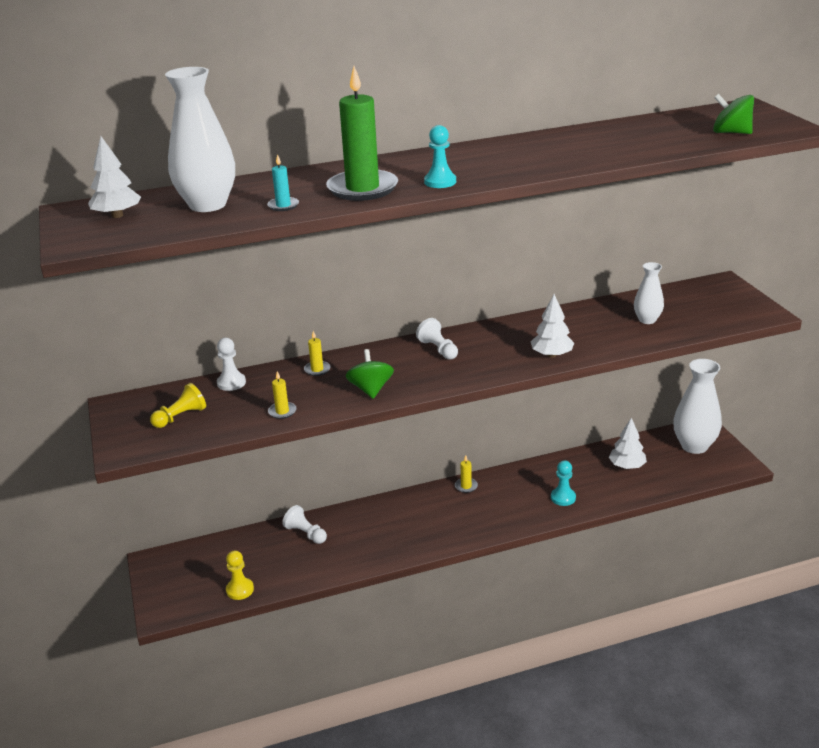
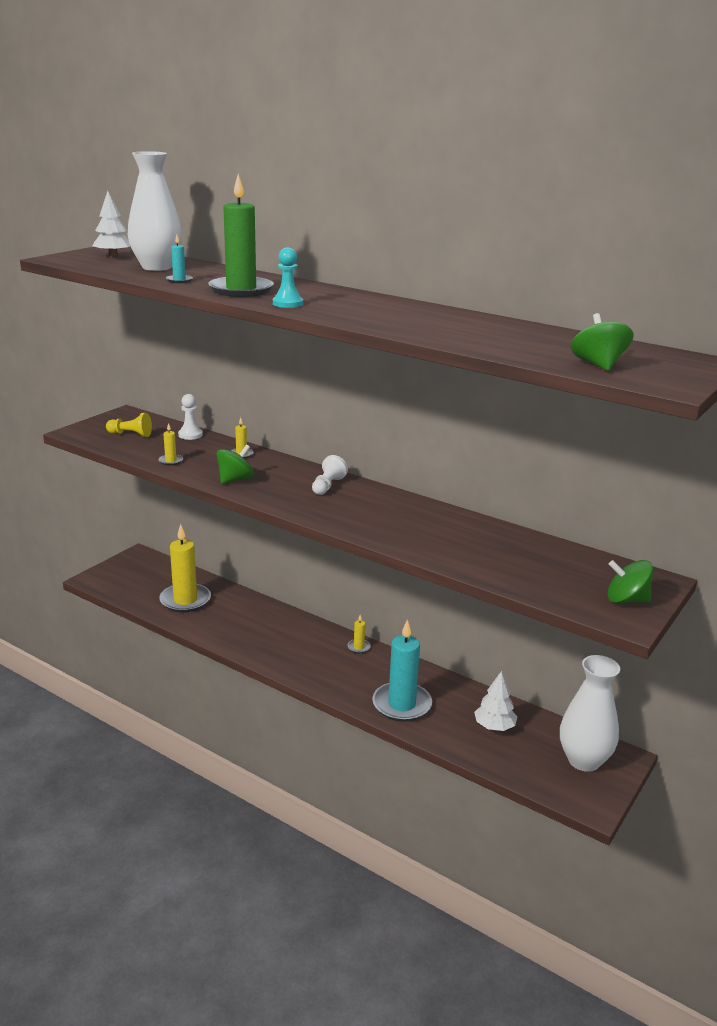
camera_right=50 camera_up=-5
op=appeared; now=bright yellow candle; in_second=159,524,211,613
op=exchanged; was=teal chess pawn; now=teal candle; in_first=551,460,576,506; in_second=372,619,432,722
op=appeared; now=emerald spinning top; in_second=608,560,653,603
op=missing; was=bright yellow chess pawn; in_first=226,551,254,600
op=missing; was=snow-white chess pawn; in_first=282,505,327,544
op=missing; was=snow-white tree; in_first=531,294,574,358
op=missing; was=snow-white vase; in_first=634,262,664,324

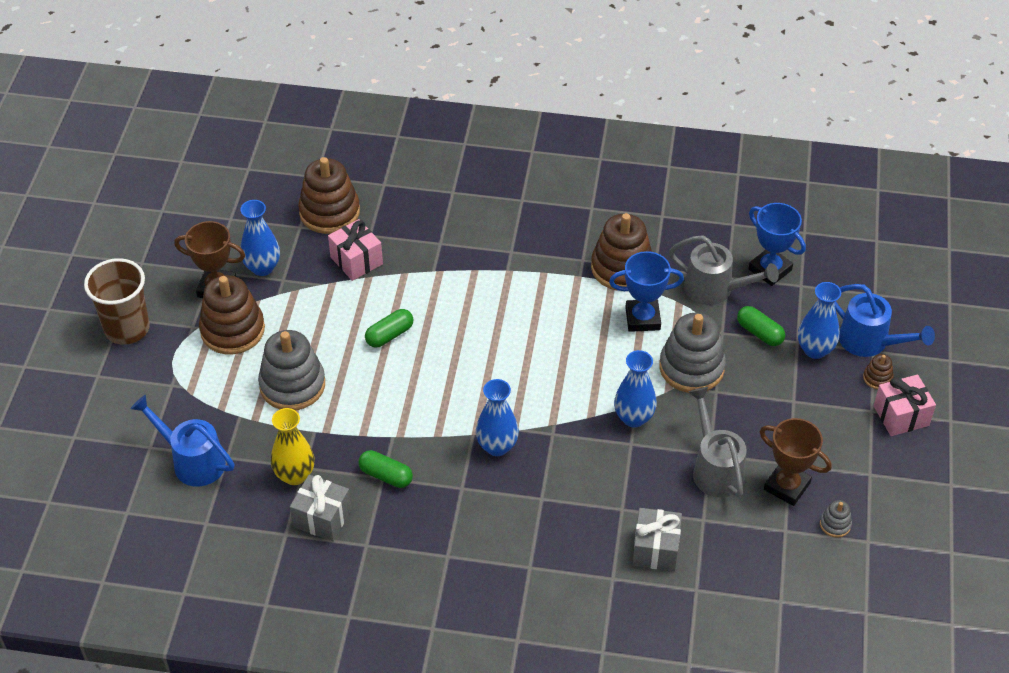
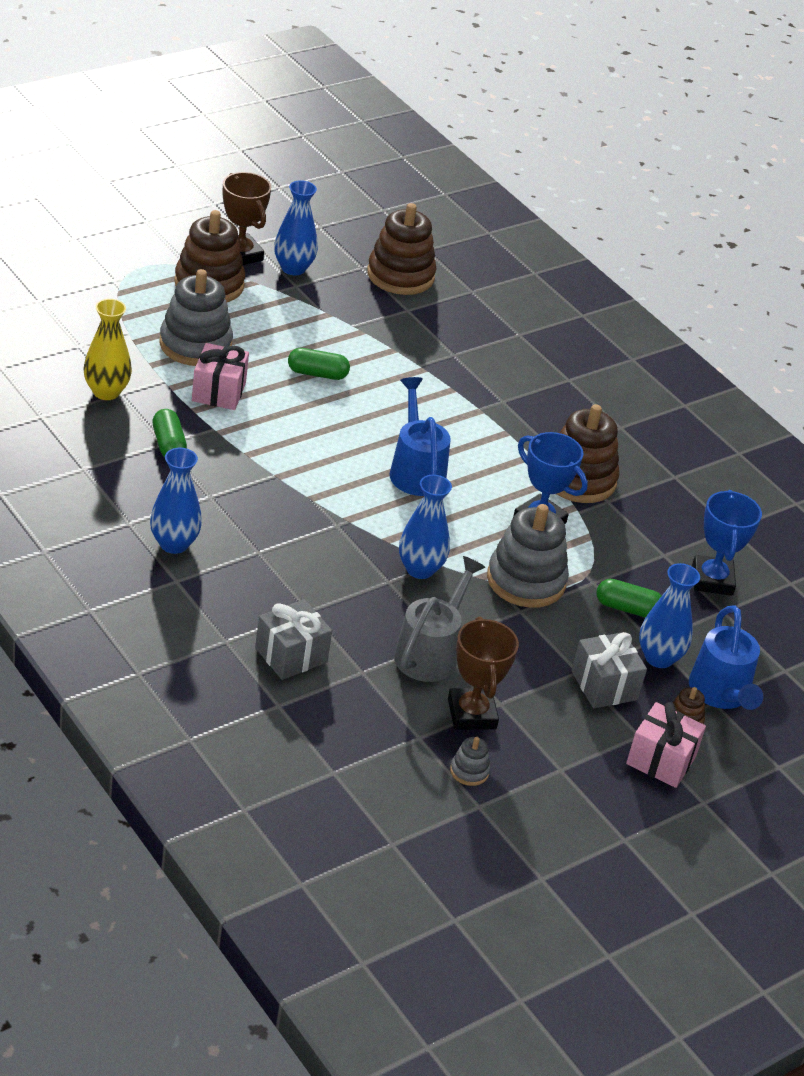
camera_right=40 camera_up=-10
op=relocated; was=blue vase; in_first=476,379,519,456; in_second=150,448,202,554
op=relocated; was=pink present; in_first=328,219,383,281; in_second=192,343,249,410
op=relocated; was=blue sprinkling can; in_first=130,395,234,487; in_second=390,377,451,496
op=relocated; was=ash-grey present; in_first=290,475,351,541; in_second=572,632,647,708
op=spun; was=emerald capsule; in_first=737,306,785,346; in_second=596,579,661,618; clockwise=-75
op=missing; was=dark brown beaker; in_first=84,258,150,345
op=missing; was=ash-grey sprinkling can; in_first=669,235,779,305

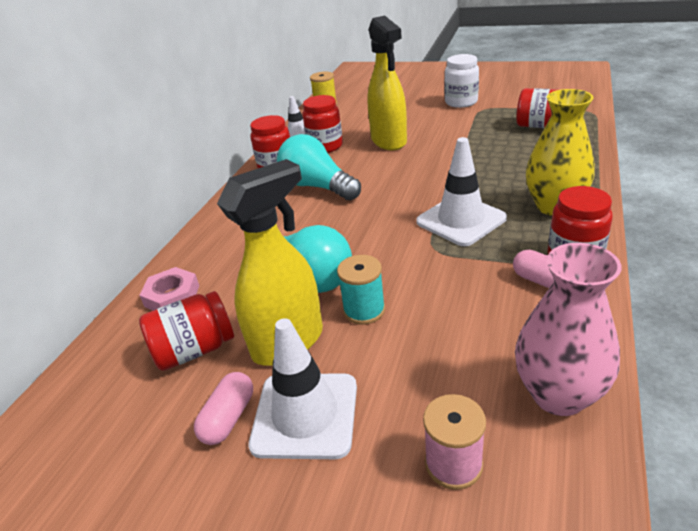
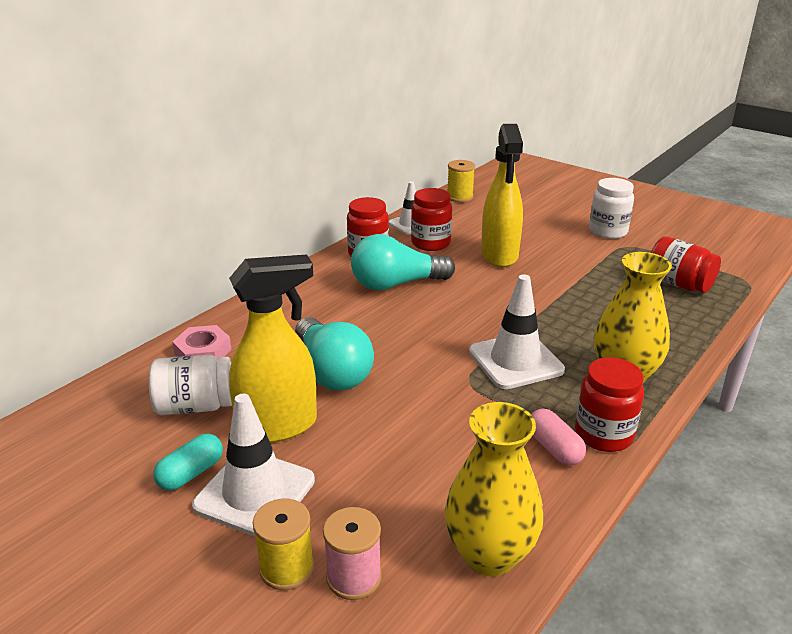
camera_right=15 camera_up=-5
op=colour; was=red jam jar; now=snow-white jam jar; in_first=139,291,234,371; in_second=149,355,232,415
op=colour; was=pink capsule; now=teal capsule; in_first=194,372,253,445; in_second=153,433,223,491
op=appeared; now=bright yellow bobbin; in_second=253,499,314,590
op=spun; was=teal bulb; in_first=277,134,361,201; in_second=351,234,455,290; clockwise=-75
op=colour; was=pink vase; now=bright yellow vase; in_first=515,243,622,416; in_second=445,402,543,576
op=missing; was=teal bobbin; in_first=337,255,385,325

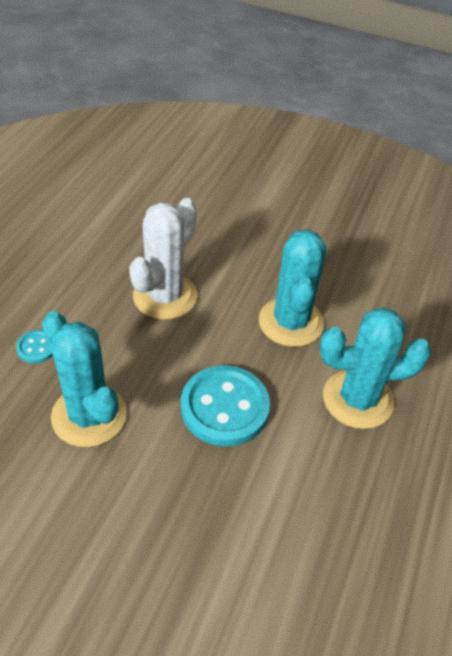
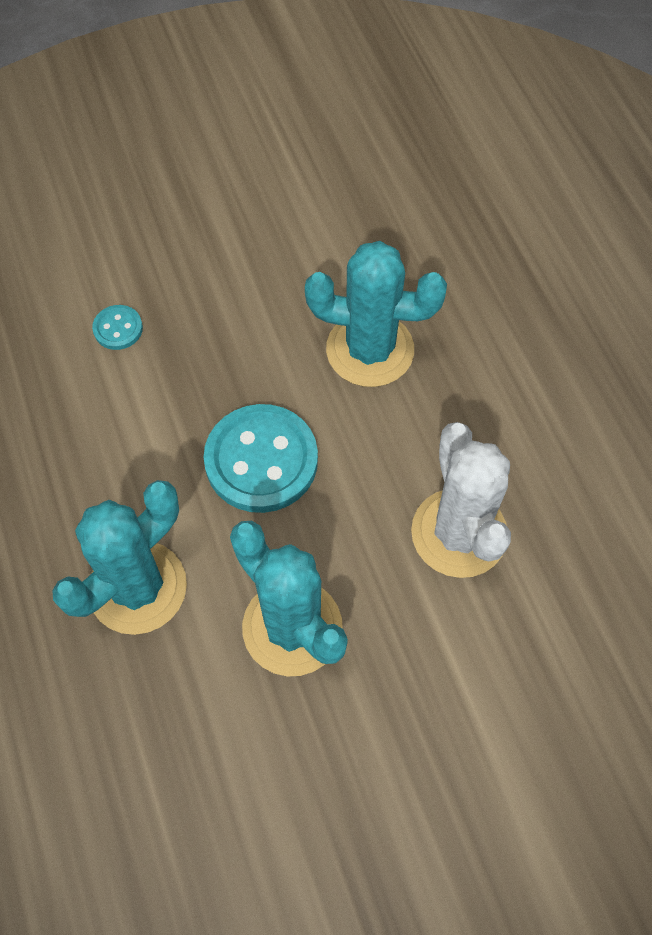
camera_right=140 camera_up=15
op=relocated; was=teal button; in_first=16,330,53,363; in_second=92,305,143,350

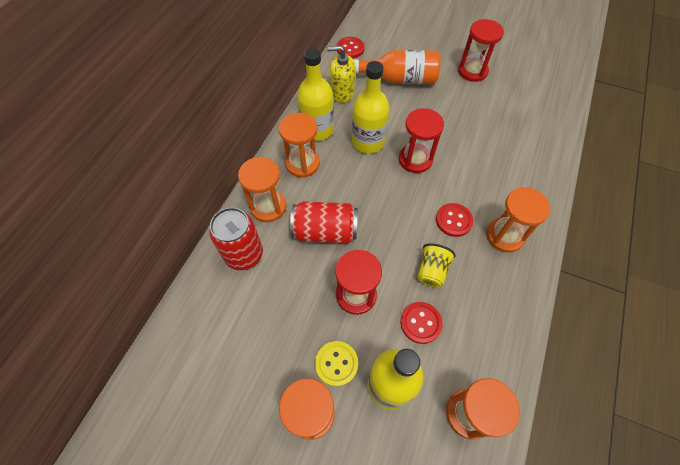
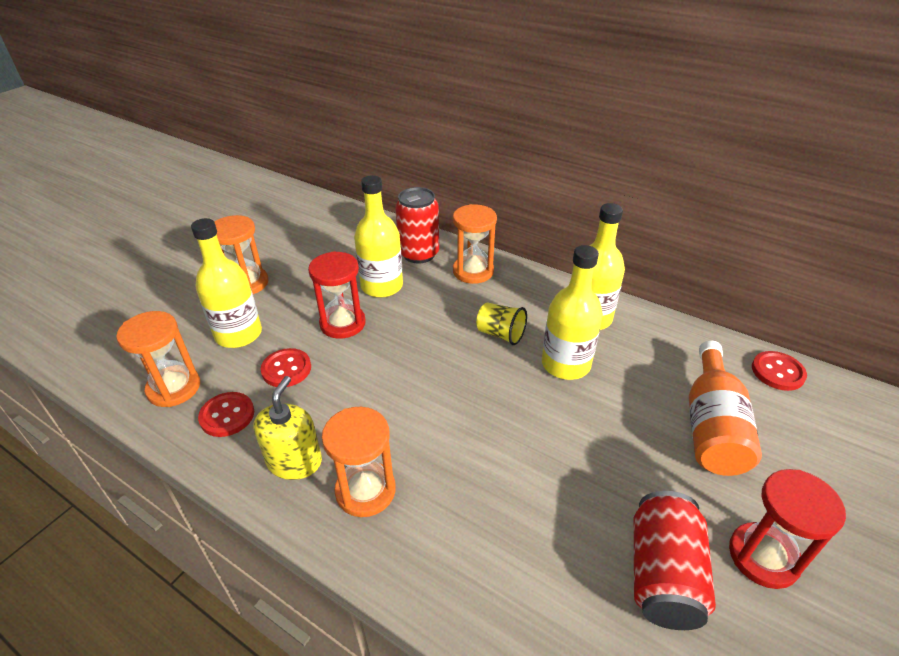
camera_right=100 camera_up=-20
op=relocated; was=red button; in_first=436,203,473,237; in_second=198,392,254,437
op=relocated; was=bright yellow pump bottle; in_first=327,46,356,103; in_second=253,376,322,480
op=appeared; now=bright yellow bottle; in_second=354,175,403,298
op=relocated; was=bright yellow beaker; in_first=417,243,455,287; in_second=476,302,527,345
op=relocated; was=red tin; in_first=290,201,358,244; in_second=634,491,716,630
op=missing; was=orange-coloured hourglass; in_first=279,113,320,178
op=missing; was=bright yellow button; in_first=315,341,358,387
op=missing; was=red hourglass; in_first=399,108,444,173

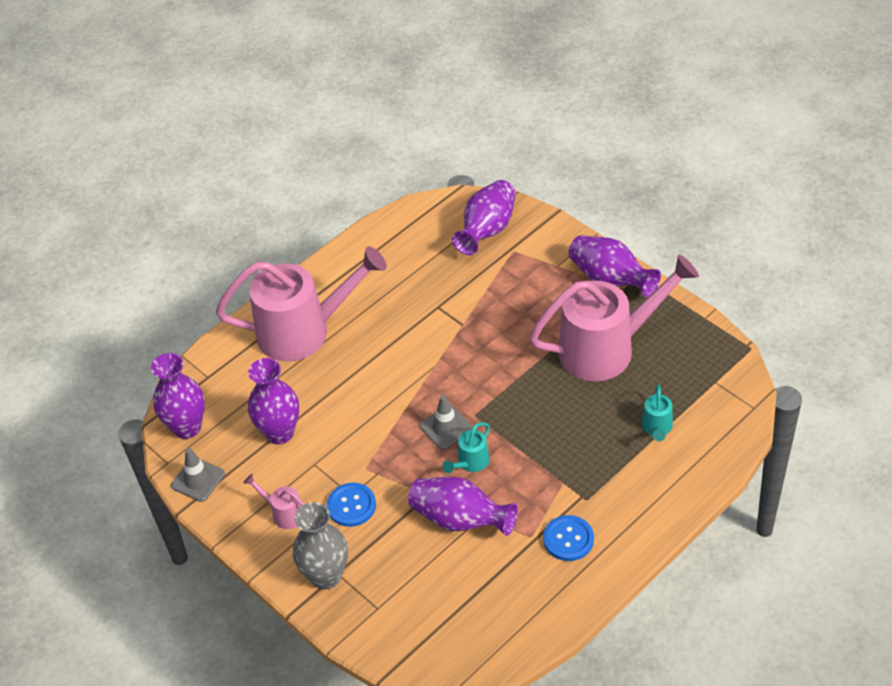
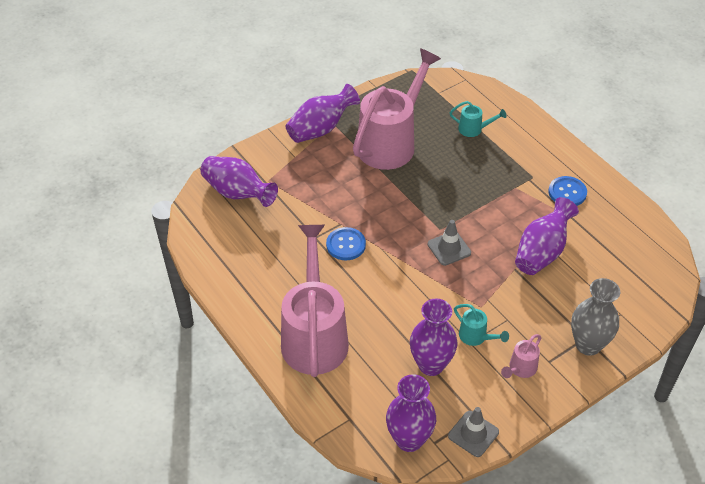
camera_right=-85 camera_up=0
op=relocated; was=blue button; in_first=327,483,376,527; in_second=326,227,366,260
op=spun; was=pink sprinkling can; in_first=529,254,699,381; in_second=353,48,441,170; clockwise=45
op=relocated; was=teal sprinkling can; in_first=442,422,490,473; in_second=454,304,509,346

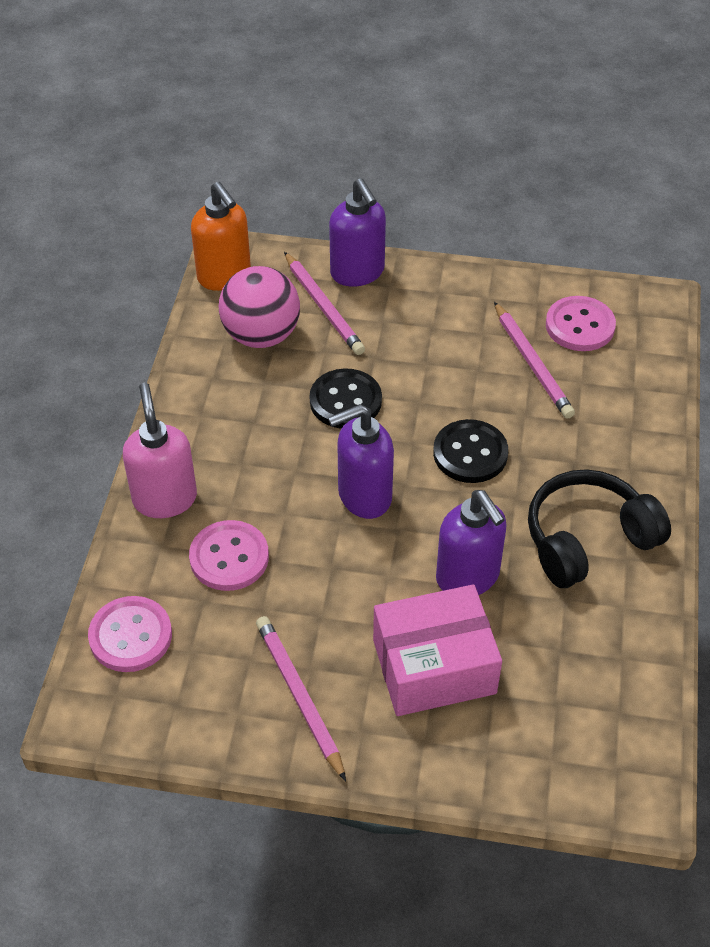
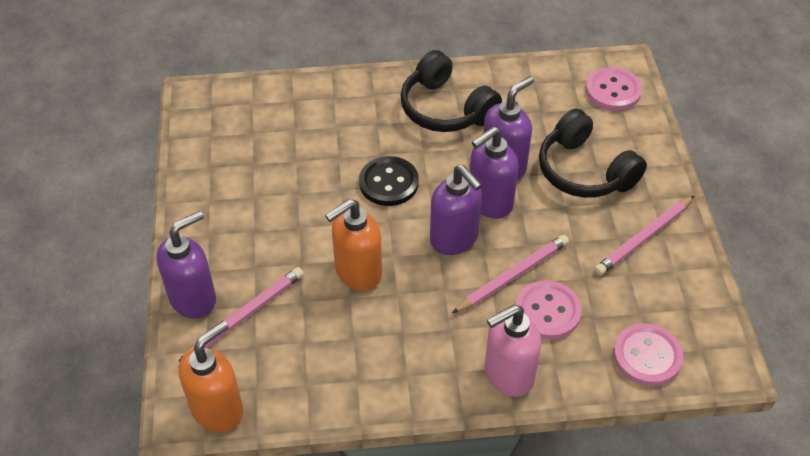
camera_right=-105 camera_up=0
op=exchanged; was=black button; now=orange-coloured pump bottle; in_first=310,368,382,428; in_second=325,199,382,291
op=relocated; was=pink wooden pencil; in_first=494,302,575,418; in_second=452,235,569,313
op=appeared; now=royal purple pump bottle; in_second=470,126,519,219
op=exchanged; was=pink parcel; now=black headphones; in_first=373,584,502,716; in_second=539,109,647,198
op=relocated; was=pink button; in_first=546,296,616,351; in_second=586,67,642,111
op=missing; was=pink ball; in_first=219,266,300,348

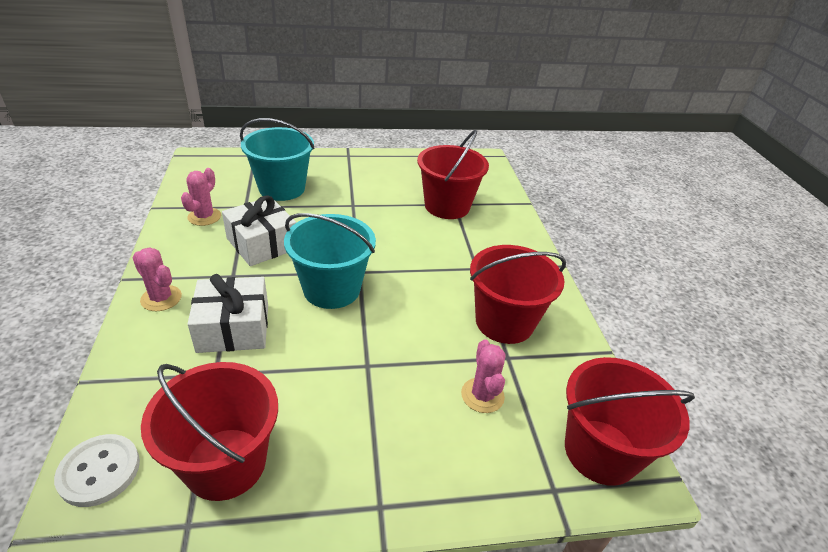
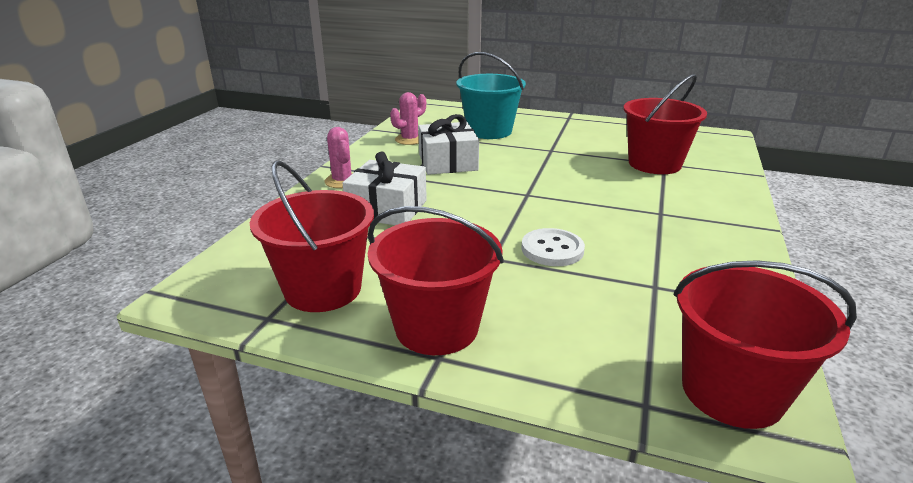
camera_right=30 camera_up=-10
op=relocated; was=red pail; in_first=470,245,566,344; in_second=368,206,504,355
op=relocated; was=snow-white button; in_first=54,434,140,507; in_second=521,228,585,266
op=missing; was=teal pail; in_first=284,213,376,309
op=missing; was=pink cactus; in_first=461,339,506,413

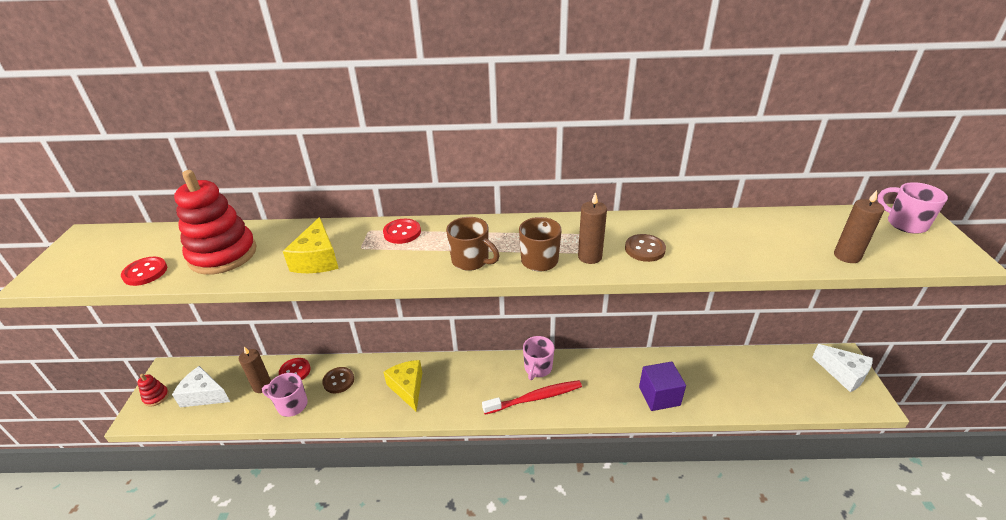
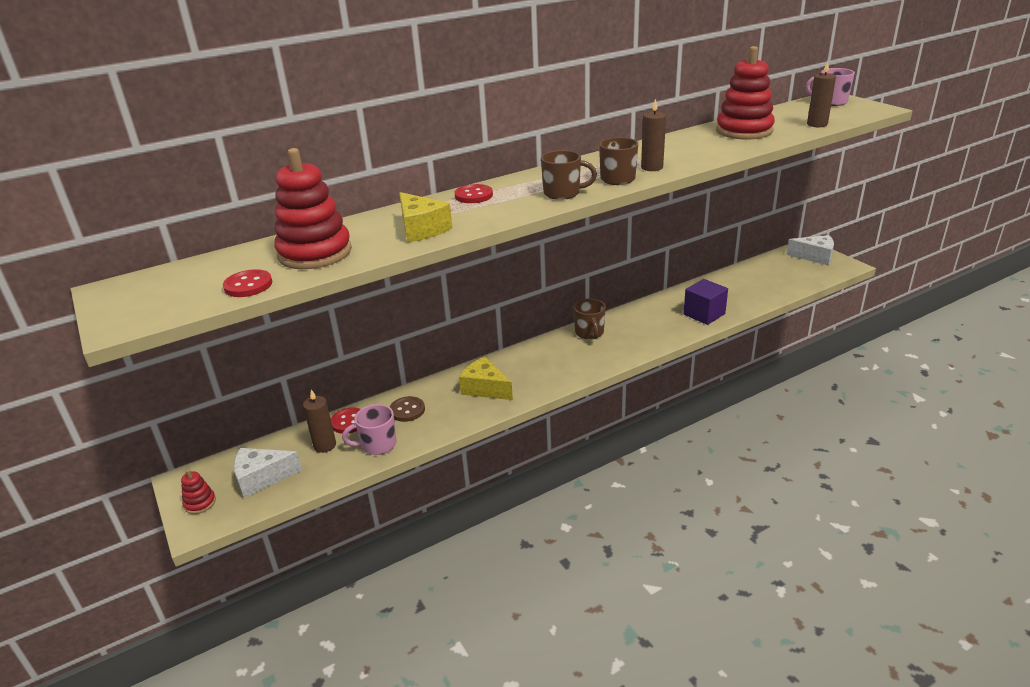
camera_right=-30 camera_up=-5
op=colour; was=pink tea mug; now=dark brown tea mug; in_first=523,336,555,380; in_second=573,298,606,340
op=appeared; now=red stacking toy; in_second=716,46,775,140
op=missing; was=red toothbrush; in_first=482,380,582,415
op=missing; was=dark brown button; in_first=625,234,666,262

